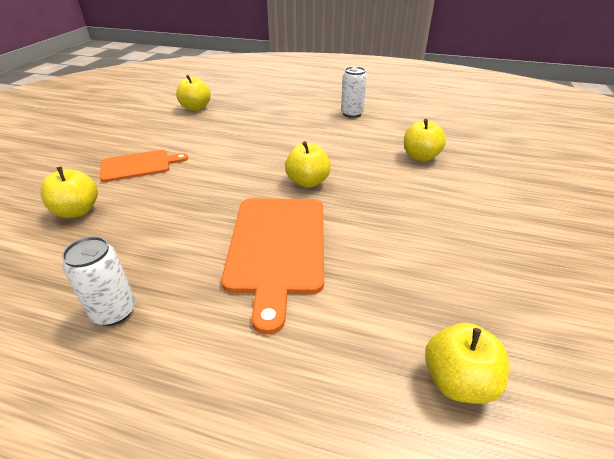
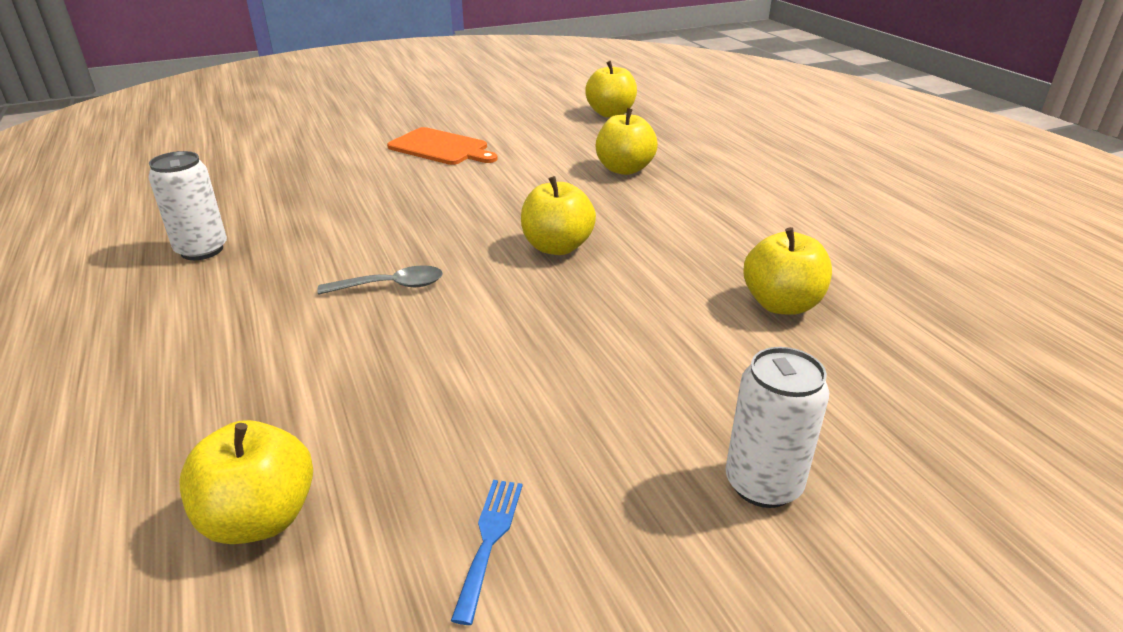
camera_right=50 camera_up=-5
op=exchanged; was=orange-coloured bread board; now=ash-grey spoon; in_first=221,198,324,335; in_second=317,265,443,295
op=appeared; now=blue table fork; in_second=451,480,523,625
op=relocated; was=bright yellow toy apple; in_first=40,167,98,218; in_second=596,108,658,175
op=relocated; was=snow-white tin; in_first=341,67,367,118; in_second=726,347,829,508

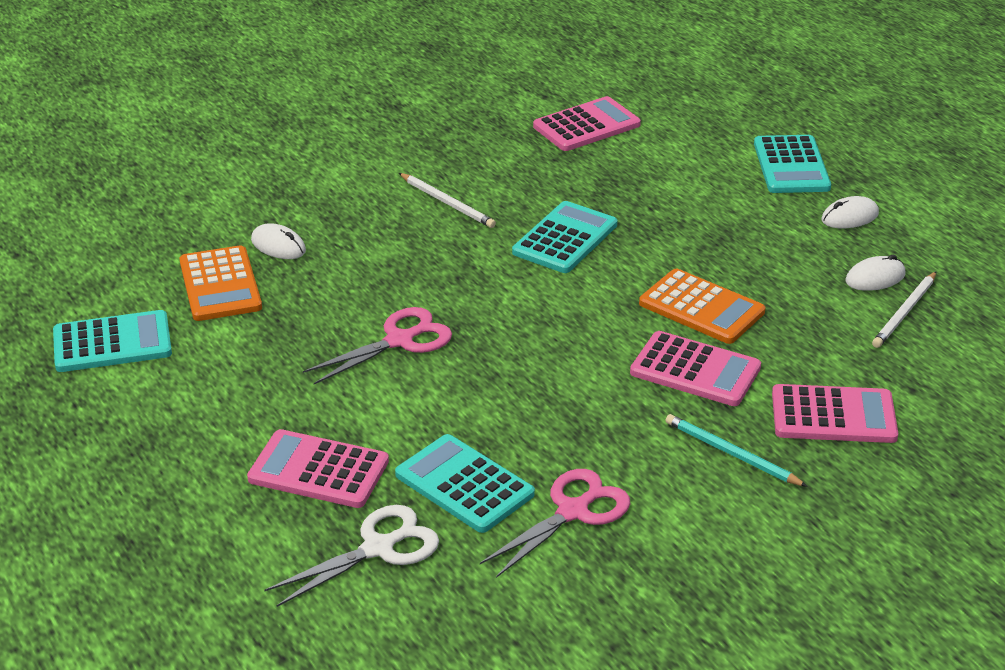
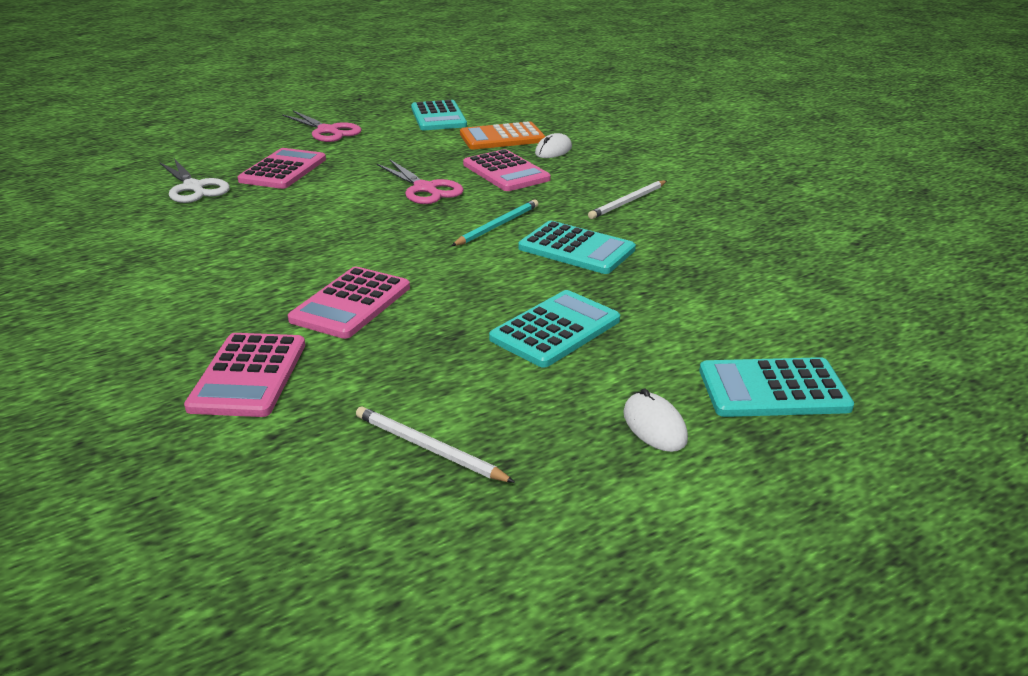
camera_right=90 camera_up=-5
op=relocated; was=pink pair of scissors; in_first=480,469,630,578; in_second=282,110,362,142
op=relocated; was=teal wooden pencil; in_first=665,414,808,487; in_second=451,200,538,246
op=relocated; was=pink pocket calculator; in_first=533,96,641,151; in_second=463,149,551,191
op=relocated; was=teal pocket calculator; in_first=395,434,535,533; in_second=489,290,620,368
op=missing; was=orange-coloured pocket calculator; in_first=639,269,765,344
op=missing; was=snow-white computer mouse; in_first=845,255,905,291

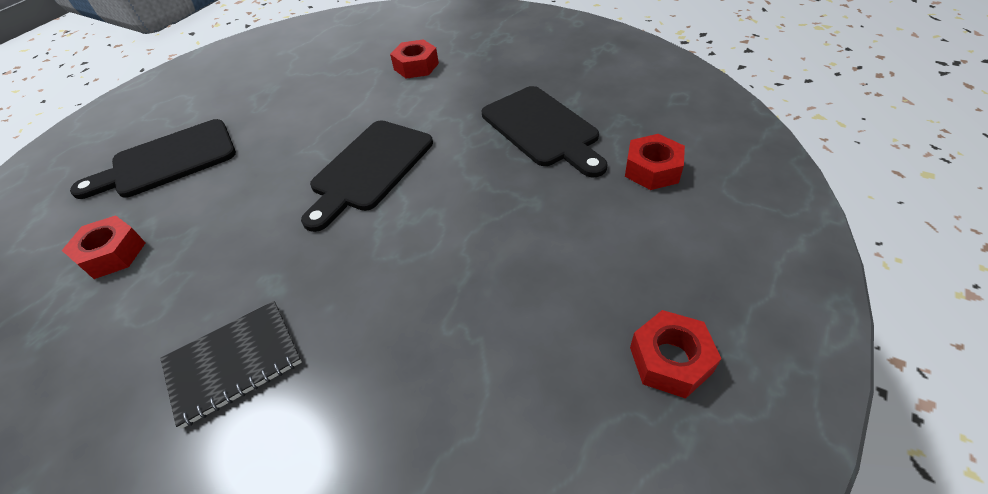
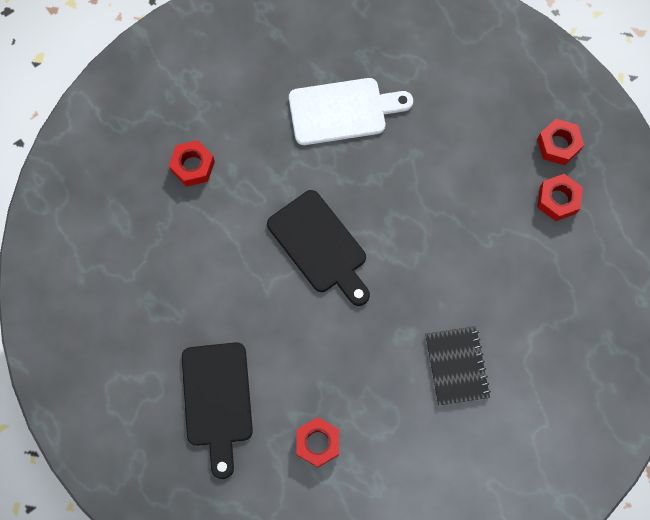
camera_right=-70 camera_up=25
op=colour; was=black bread board; now=snow-white bread board; in_first=482,86,608,177; in_second=289,78,413,145
op=relocated; was=red hex nut; in_first=625,134,685,190; in_second=537,174,583,221

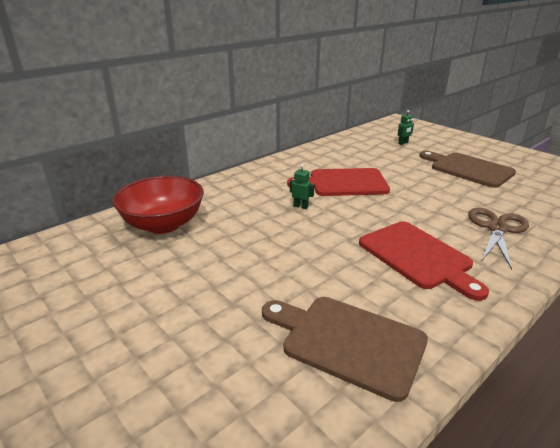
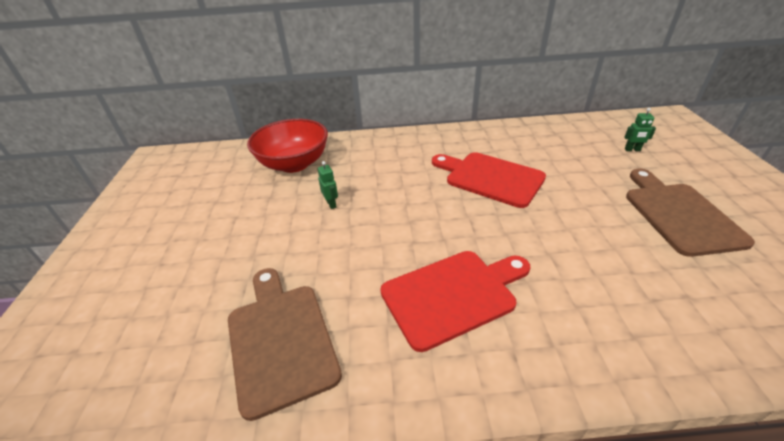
camera_right=40 camera_up=10
op=relocated; was=emerald toy robot; in_first=290,164,314,209; in_second=318,161,338,209
op=spun; was=red bread board; in_first=359,222,489,301; in_second=380,251,531,352; clockwise=-120
op=missing; was=dark brown pair of scissors; in_first=468,208,529,270

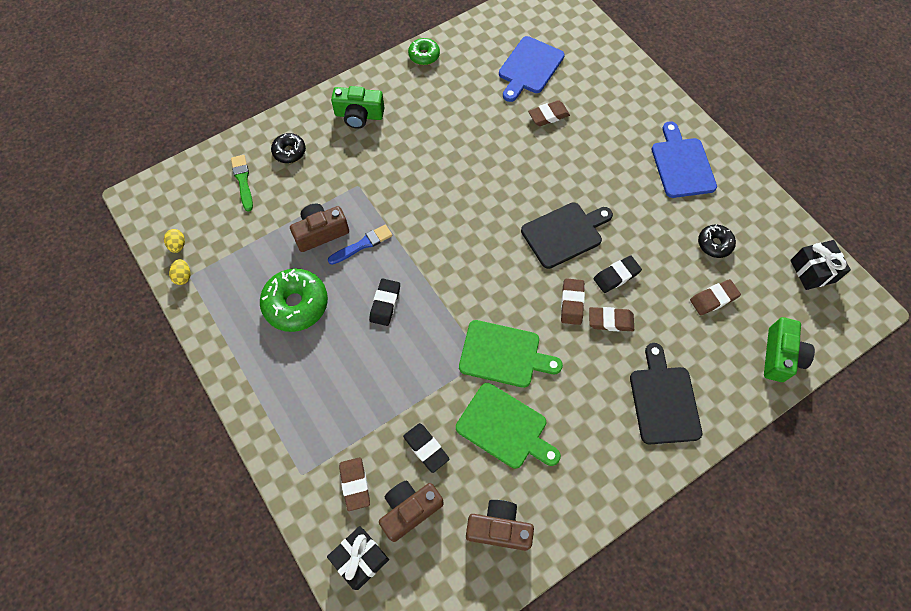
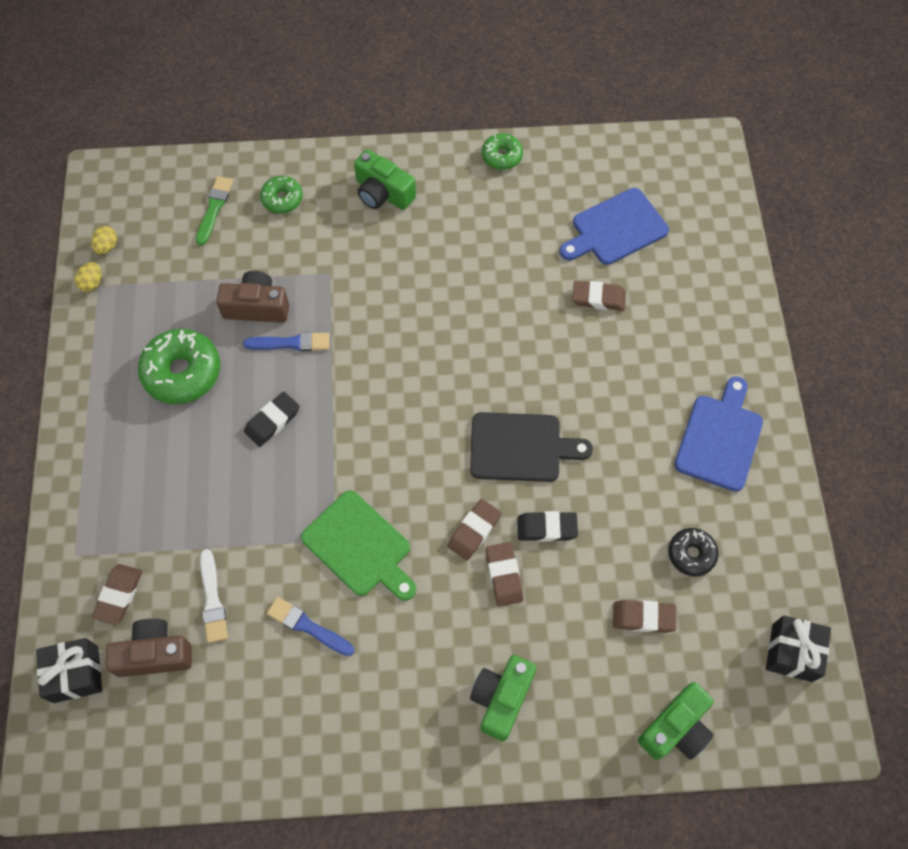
camera_right=30 camera_up=0
op=exchanged; was=black pencil eraser; now=snow-white brush; in_first=403,423,449,473; in_second=200,549,228,643
op=colour; was=black donut; now=emerald donut; in_first=271,133,306,163; in_second=260,176,303,213
op=exchanged; was=emerald bread board; now=blue brush; in_first=456,383,561,469; in_second=267,597,355,656
op=exchanged; was=black bread board; now=emerald photo camera; in_first=630,343,702,444; in_second=470,655,537,741
op=spun; was=dark brown pencil eraser; in_first=589,307,634,331; in_second=486,542,524,607; clockwise=45
op=missing; was=dark brown photo camera; in_first=466,500,534,551

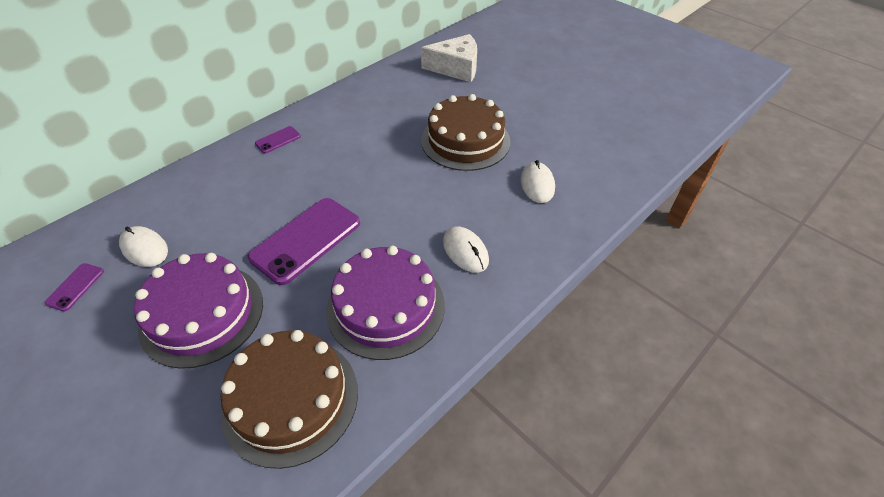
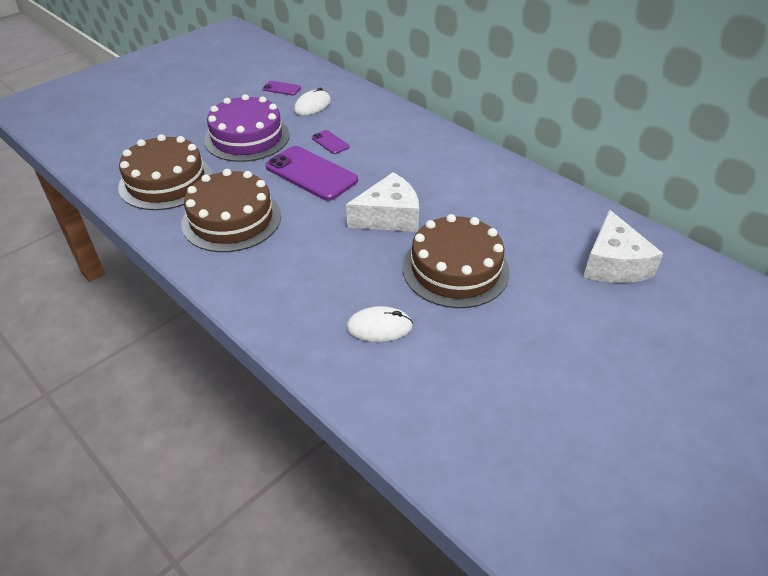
camera_right=90 camera_up=-5
op=colour; was=royal purple layer cake; now=dark brown layer cake; in_first=326,246,445,360; in_second=182,169,281,252
op=relocated; was=royal purple phone; in_first=255,126,301,153; in_second=312,130,349,154
op=appeared; now=snow-white cheese; in_second=346,172,419,232
op=missing; was=snow-white computer mouse; in_first=443,226,489,273

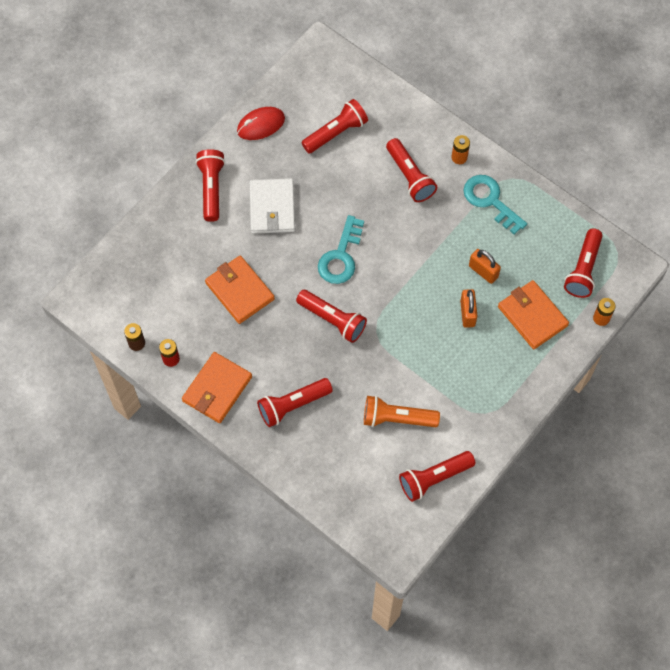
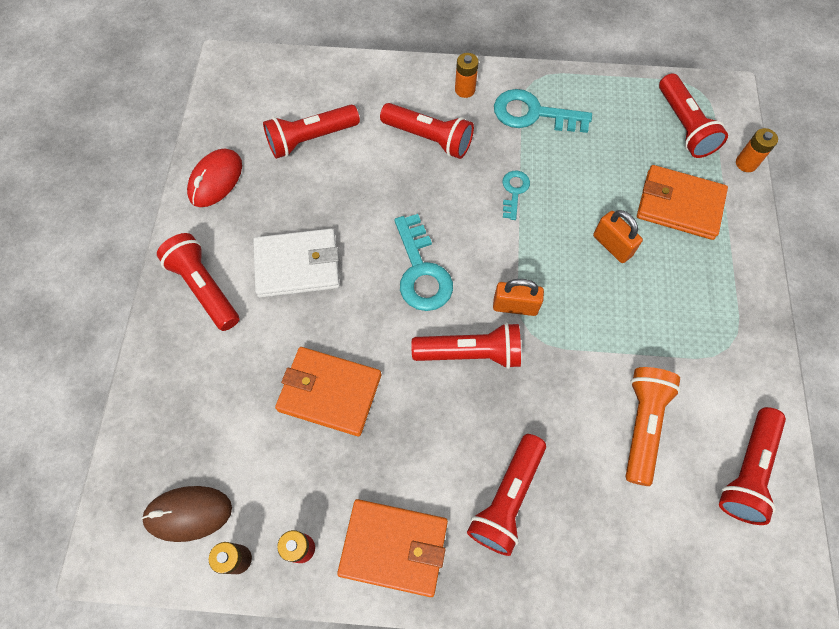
camera_right=-35 camera_up=0
op=appeared; now=dark brown computer mouse; in_second=141,486,232,542
op=spun; was=snow-white card wallet; in_first=250,178,295,234; in_second=253,229,340,298; clockwise=-60
op=spun; was=red flashlight; in_first=301,99,368,153; in_second=263,105,360,159; clockwise=-135
op=spun; was=orange-coloured card wallet; in_first=182,352,252,423; in_second=337,499,448,597; clockwise=-75
op=relocated; was=orange-coloured lock; in_first=469,249,501,284; in_second=493,279,544,316
op=appeared; now=teal door key; in_second=502,171,530,220
op=spun; was=orange-coloured flashlight; in_first=364,396,440,427; in_second=625,367,680,486; clockwise=135

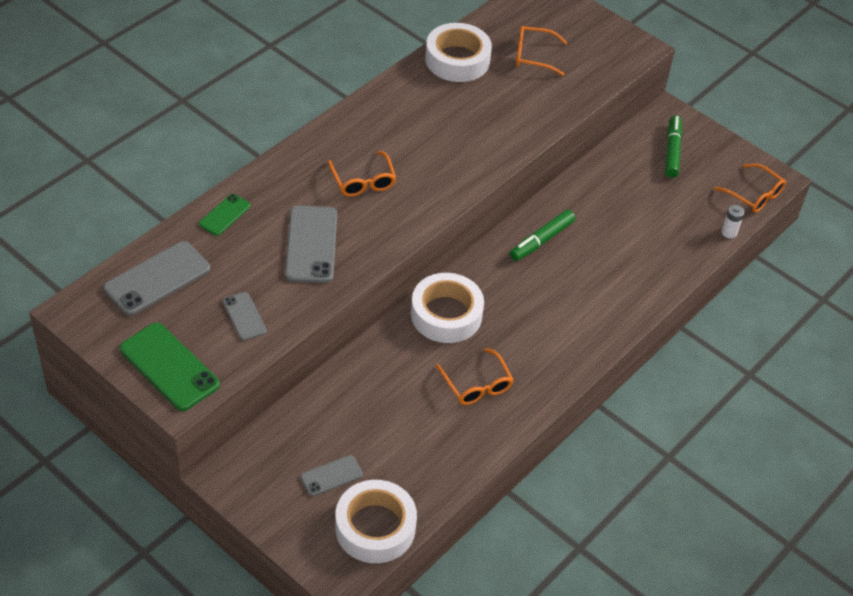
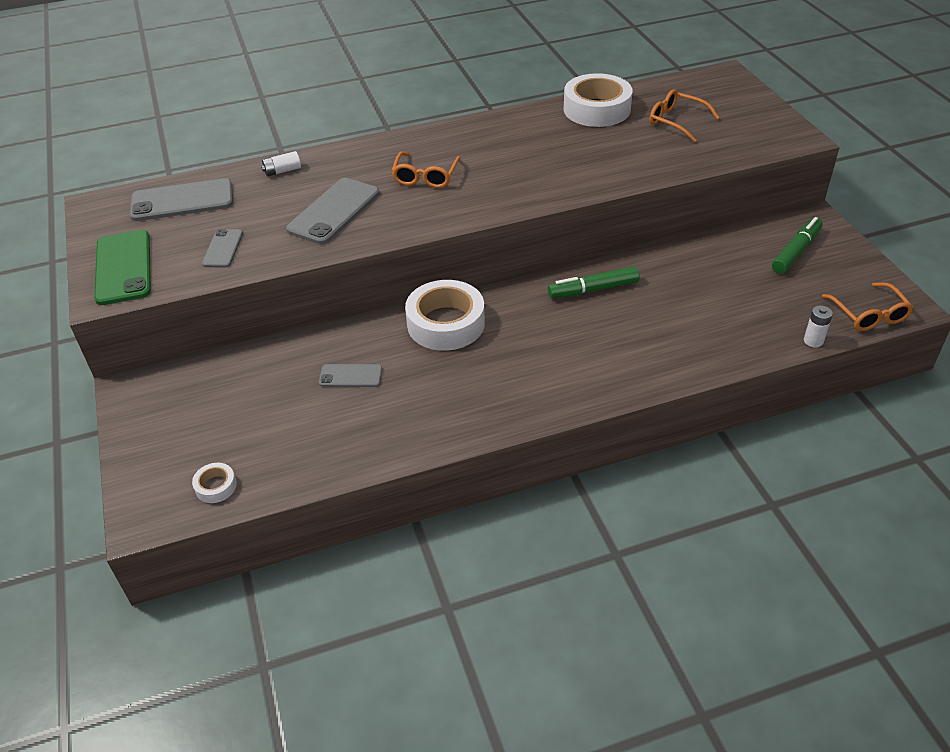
camera_right=35 camera_up=-5
op=size; was=snow-white tape; in_first=335,480,417,563; in_second=192,463,237,503; ratio=0.45
op=exchanged; was=emerald phone; now=snow-white battery; in_first=199,194,251,236; in_second=261,151,301,176
op=relocated; was=ash-grey phone; in_first=301,455,363,496; in_second=319,364,382,387
op=missing; was=orange-coloured eyeglasses; in_first=436,348,514,405

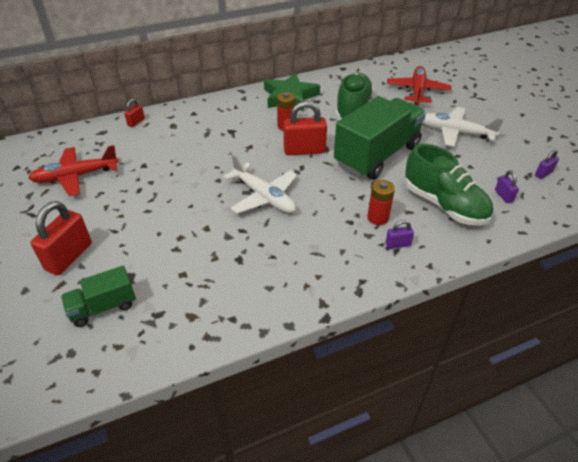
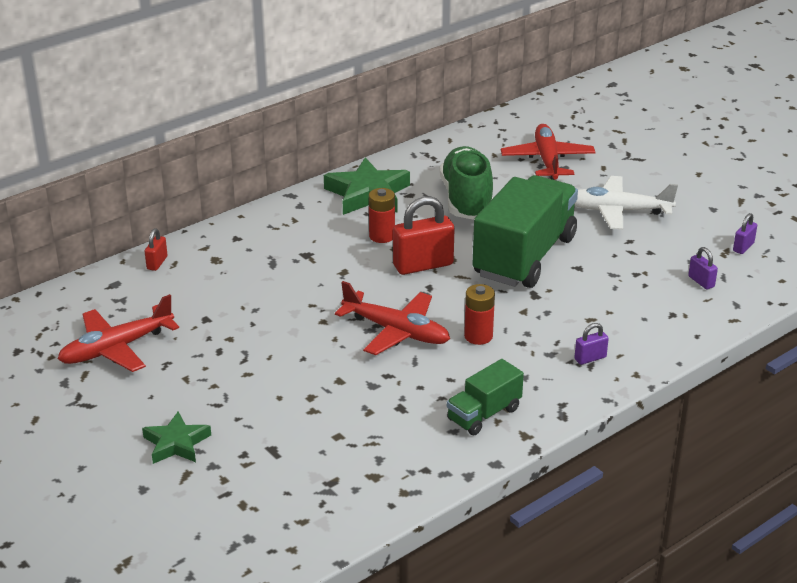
camera_right=-15 camera_up=-10
op=exchanged; was=red lock; now=emerald star; in_first=31,201,92,275; in_second=142,412,211,464
op=colour; was=snow-white toy plane; now=red toy plane; in_first=223,154,297,214; in_second=335,281,450,355
op=relocated; was=emerald lorry; in_first=61,265,136,327; in_second=447,359,524,435
op=relocated; was=red battery; in_first=367,180,395,225; in_second=464,284,495,345
op=missing; was=emerald shoe; in_first=405,144,493,225

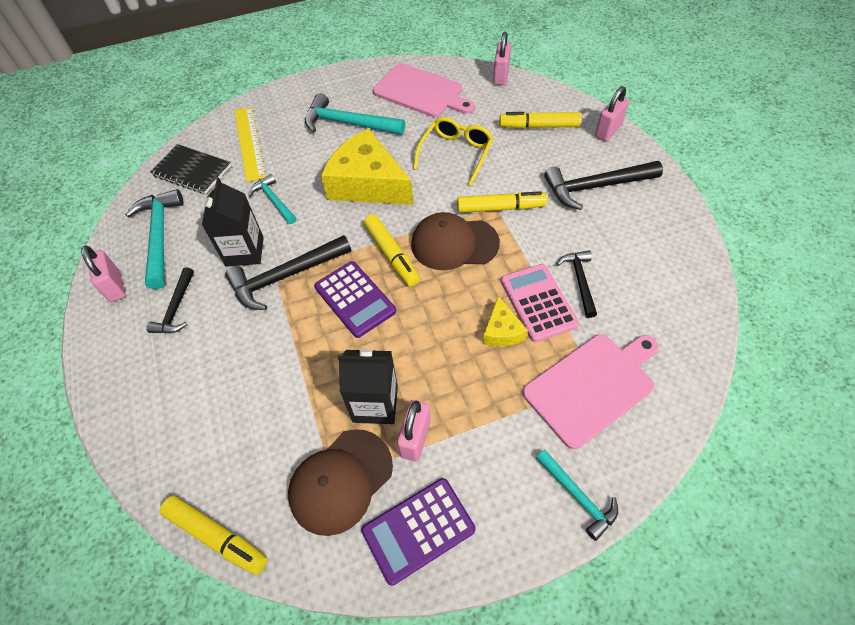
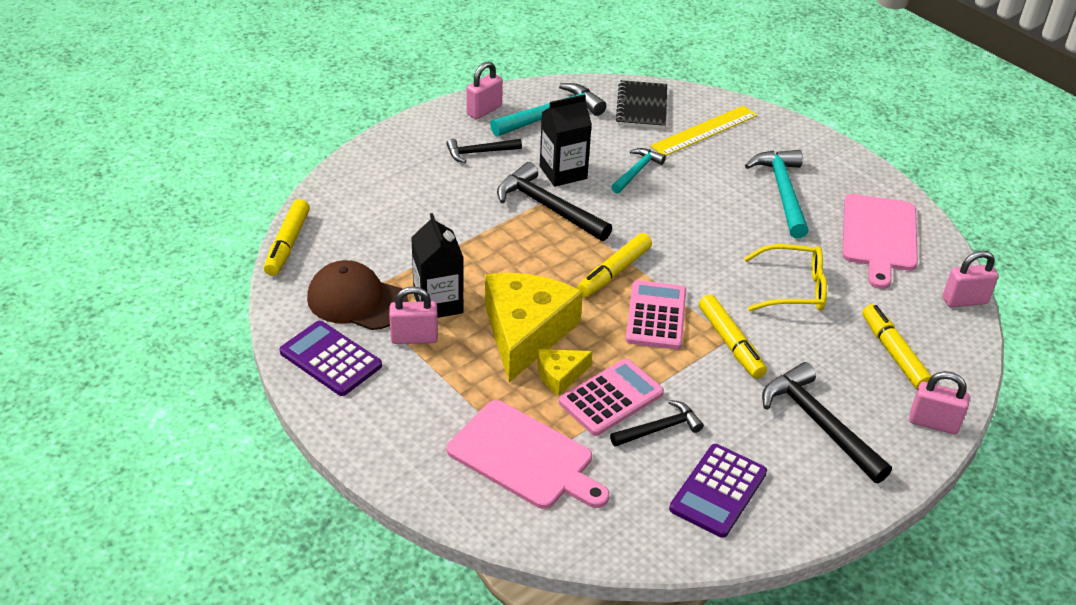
camera_right=65 camera_up=-15
op=relocated; was=bright yellow cheese; in_first=321,128,413,205; in_second=485,273,583,382
op=exchanged; was=dark brown cap; now=pink pocket calculator; in_first=411,212,500,270; in_second=625,280,686,349
op=relocated; was=royal purple pocket calculator; in_first=314,261,396,338; in_second=669,444,767,538
op=missing; was=teal claw hammer; in_first=536,450,618,541

